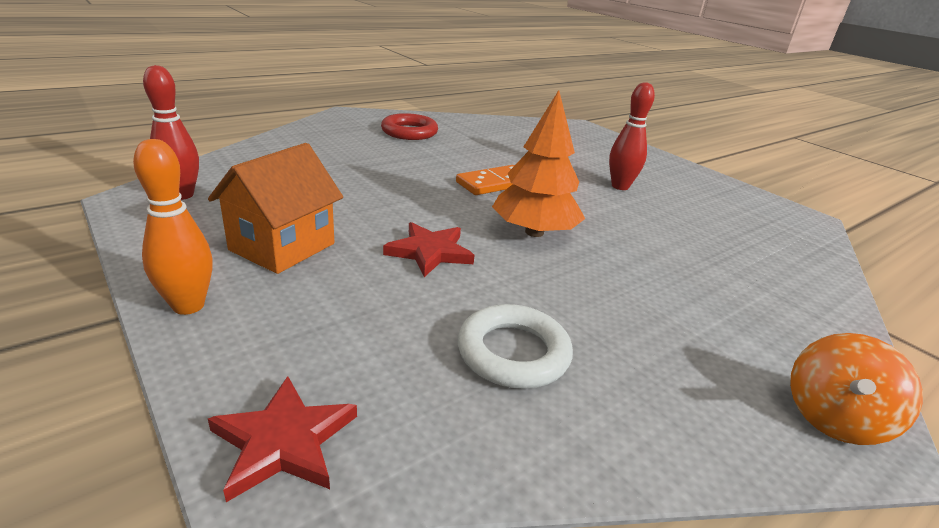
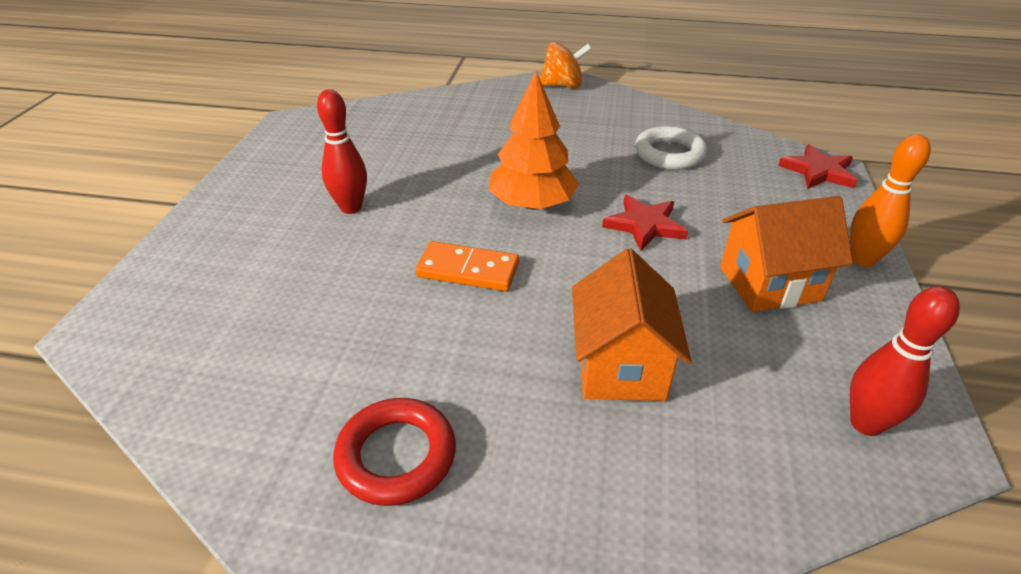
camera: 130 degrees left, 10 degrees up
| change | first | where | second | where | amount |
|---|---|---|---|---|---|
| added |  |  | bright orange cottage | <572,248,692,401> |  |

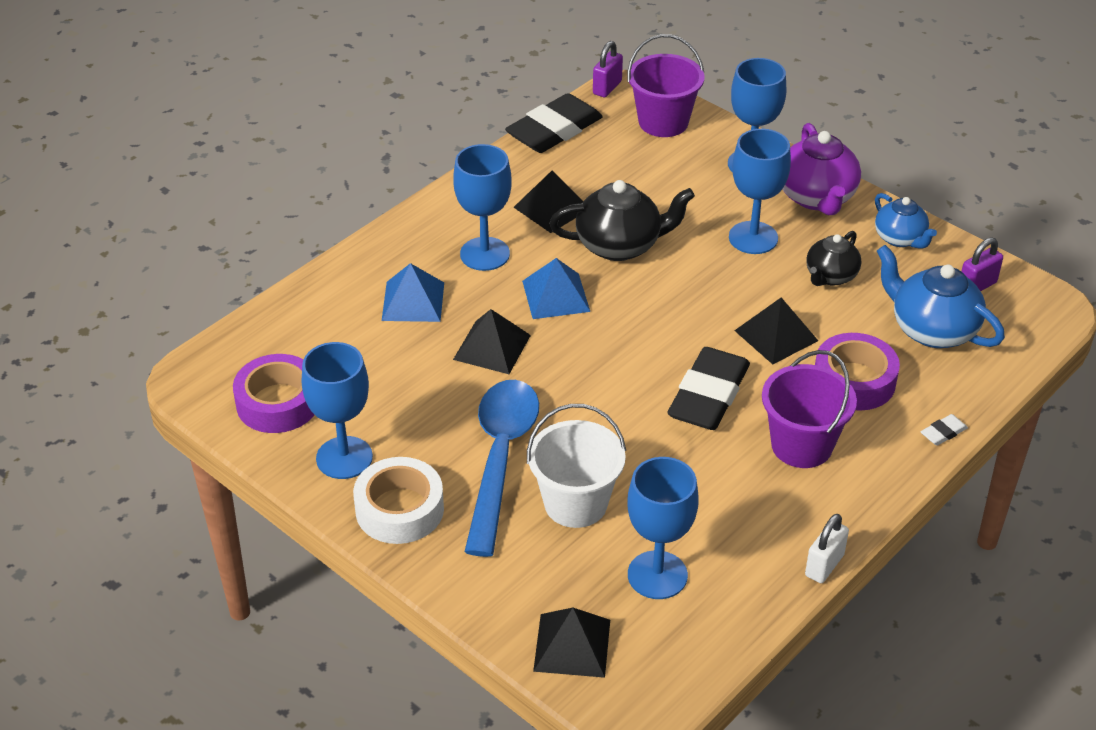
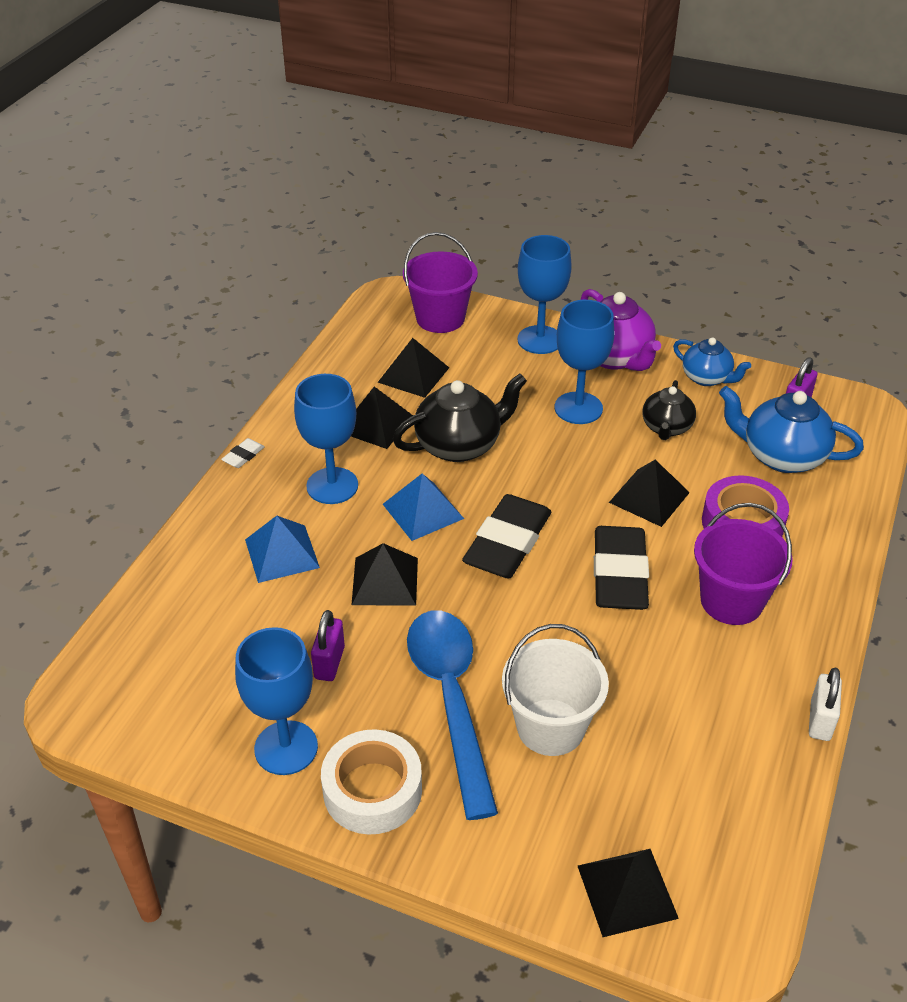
camera: 20 degrees left, 0 degrees up
| change | first | where | second | where | amount |
|---|---|---|---|---|---|
| removed | violet sticky tape | <233,354,315,433> |  |  |  |
| moved | black eraser | <505,93,603,153> |  | <462,494,551,579> |  |
| moved | violet padlock | <593,41,623,98> |  | <311,610,345,681> |  |
| removed | royal blue chalice | <627,457,699,599> |  |  |  |
| moved | white eraser | <921,414,968,446> |  | <221,438,265,468> |  |
| added |  |  | black solid pyramid | <378,338,449,398> |  |

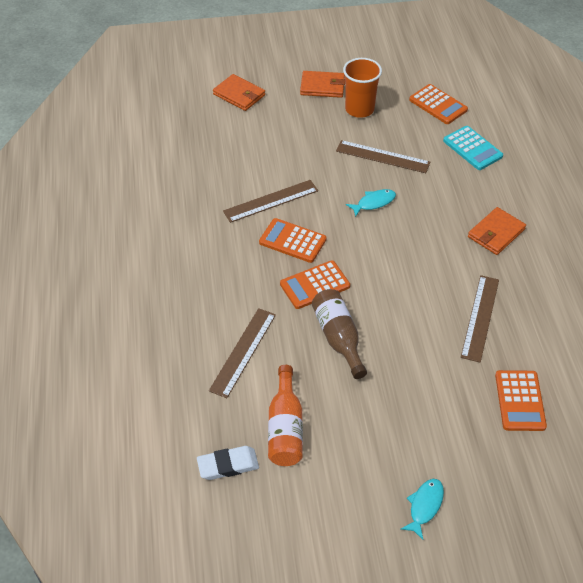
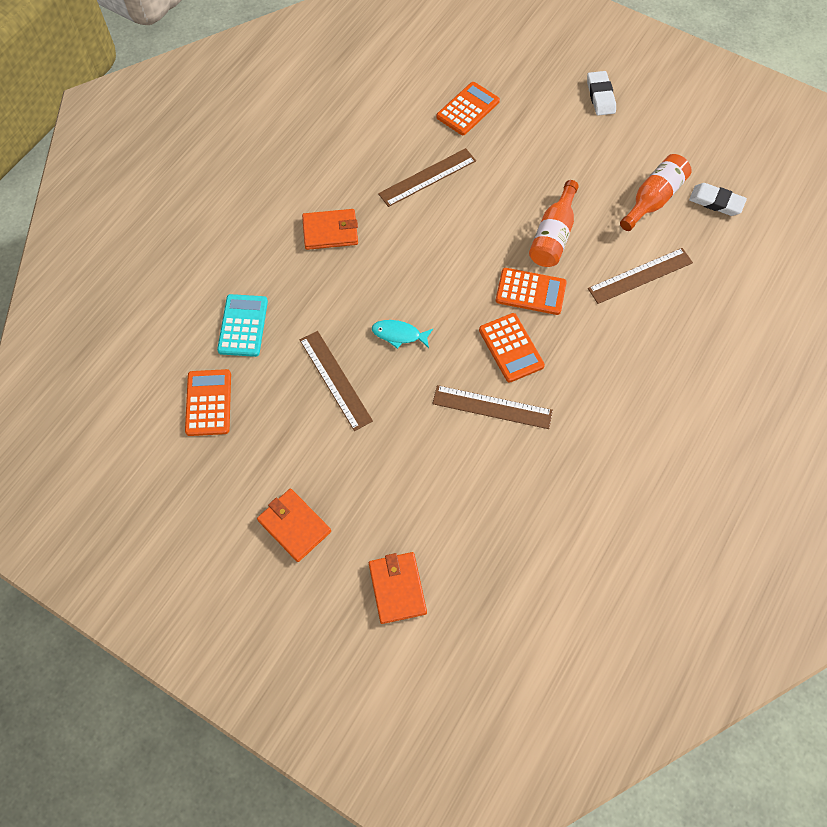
camera: 140 degrees left, 15 degrees up
| change | first | where | second | where | amount |
|---|---|---|---|---|---|
| recoloured | brown bottle | <312,289,367,379> | bright orange bottle | <529,180,579,267> |  |
| removed | bright orange cup | <343,58,382,118> |  |  |  |
| replaced | aqua fish | <401,479,444,540> | white eraser | <587,71,616,116> |  |

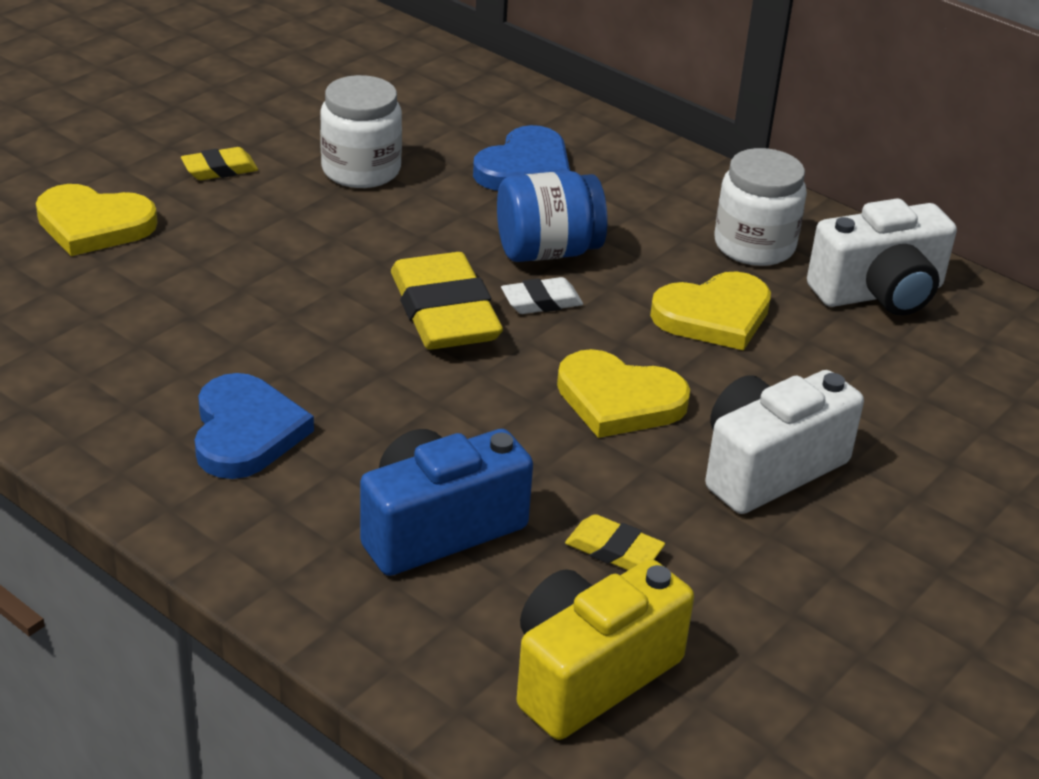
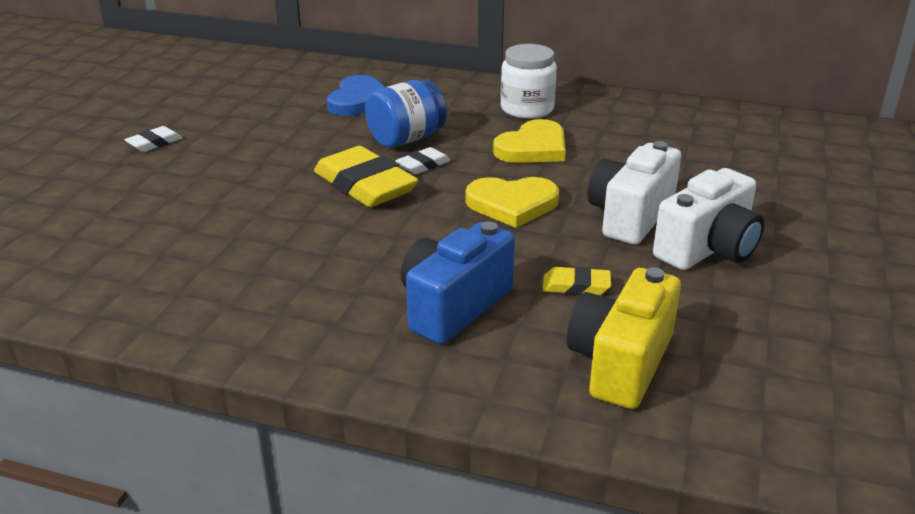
camera: 20 degrees left, 5 degrees down
| change | first | where | second | where | amount |
|---|---|---|---|---|---|
| removed | bright yellow love heart | <36,184,158,256> |  |  |  |
| recoloured | bright yellow eraser | <181,147,258,180> | white eraser | <124,126,182,152> |  |
| removed | royal blue love heart | <195,373,314,479> |  |  |  |
| removed | white jar | <320,75,402,188> |  |  |  |
| moved | white camera | <807,198,957,316> |  | <653,168,764,270> |  |

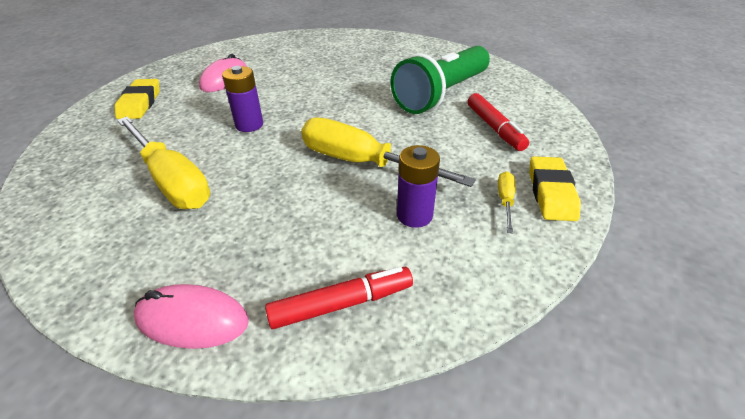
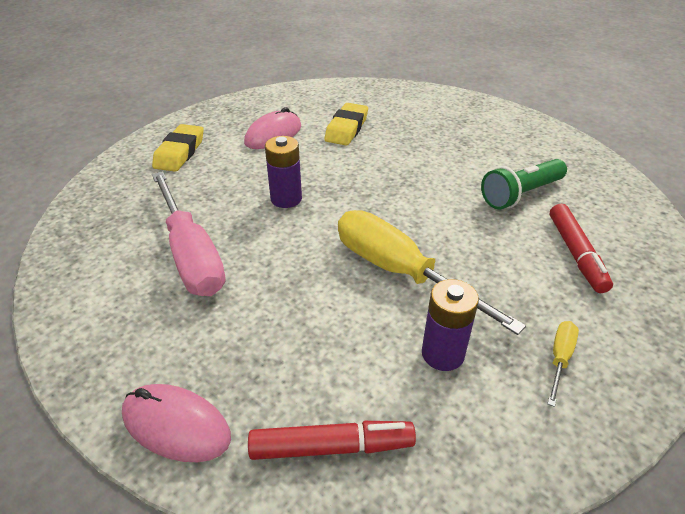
camera: 15 degrees right, 0 degrees up
| change | first | where | second | where | amount |
|---|---|---|---|---|---|
| recoloured | bright yellow flat screwdriver | <117,116,210,209> | pink flat screwdriver | <152,171,225,296> |  |
| resized | emerald flashlight | <391,46,490,114> |  | <481,159,567,209> | x0.63 |
| moved | bright yellow eraser | <529,156,581,221> |  | <324,103,368,145> |  |

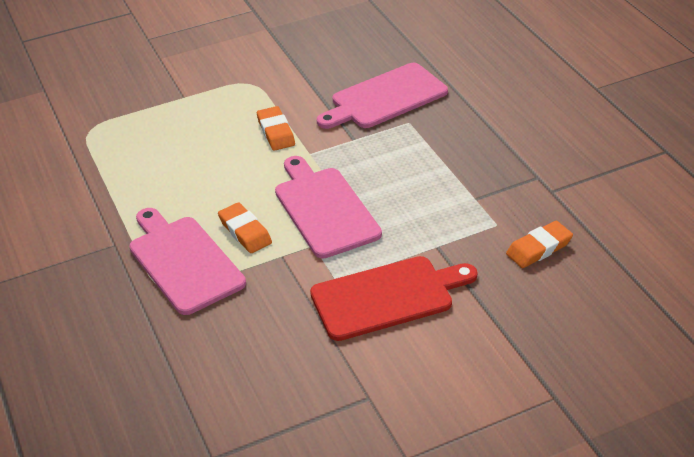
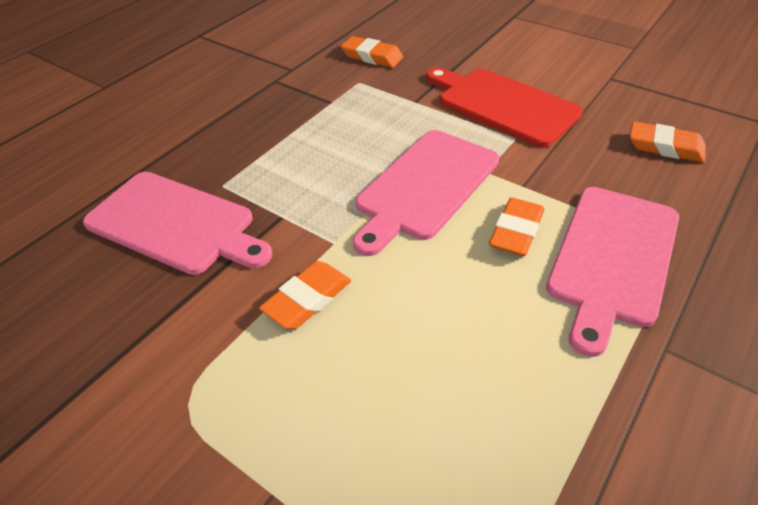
camera: 120 degrees left, 5 degrees up
| change | first | where | second | where | amount |
|---|---|---|---|---|---|
| added |  |  | bright orange eraser | <630,121,706,163> |  |

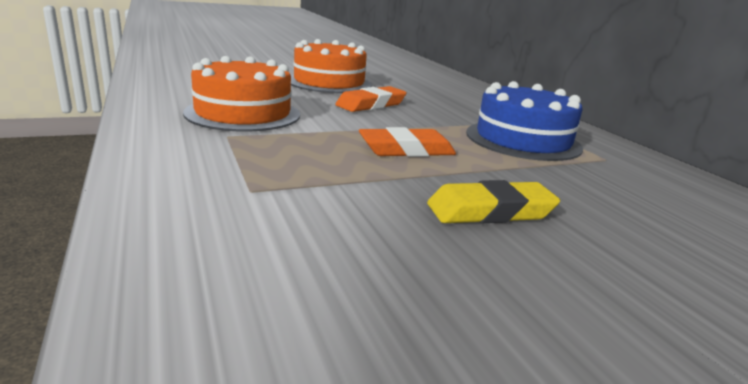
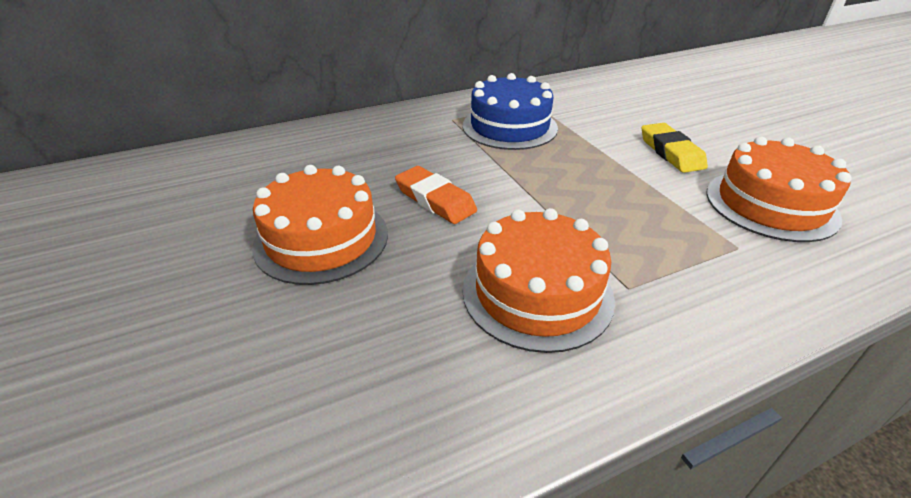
camera: 90 degrees left, 15 degrees up
| change | first | where | second | where | amount |
|---|---|---|---|---|---|
| removed | bright orange eraser | <359,127,456,157> |  |  |  |
| added |  |  | bright orange gateau | <706,137,851,242> |  |

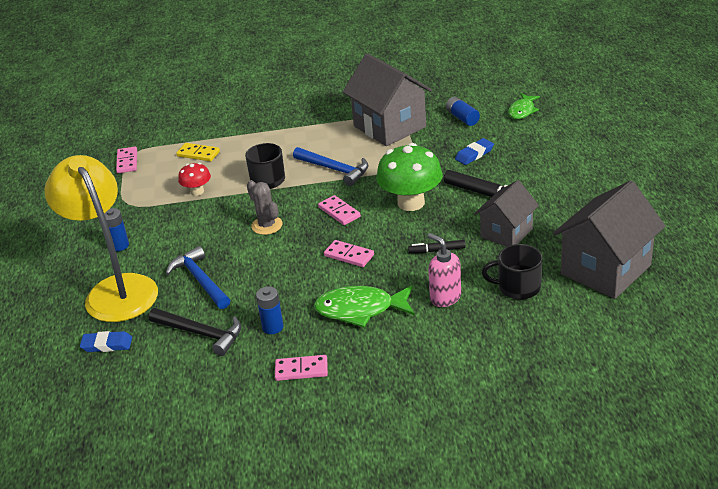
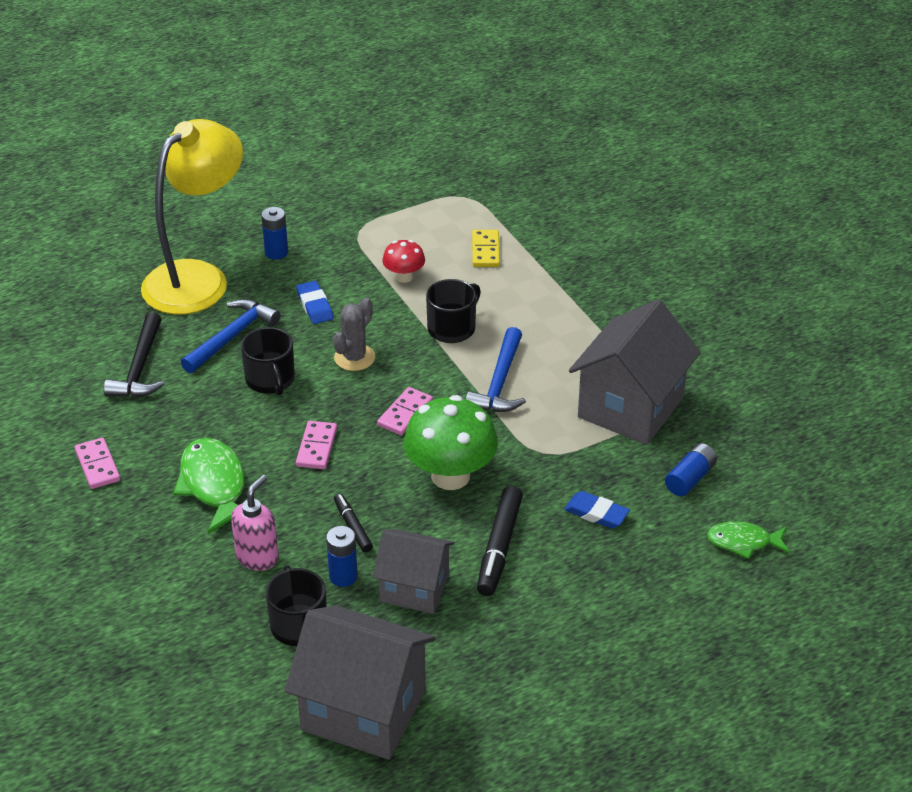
camera: 65 degrees right, 5 degrees up
| change | first | where | second | where | amount |
|---|---|---|---|---|---|
| moved | royal blue eraser | <80,331,132,352> |  | <296,281,334,324> |  |
| removed | pink domino piece | <116,146,137,173> |  |  |  |
| moved | royal blue AA battery | <256,286,283,334> |  | <326,526,358,587> |  |
| added |  |  | black mug | <241,327,295,395> |  |

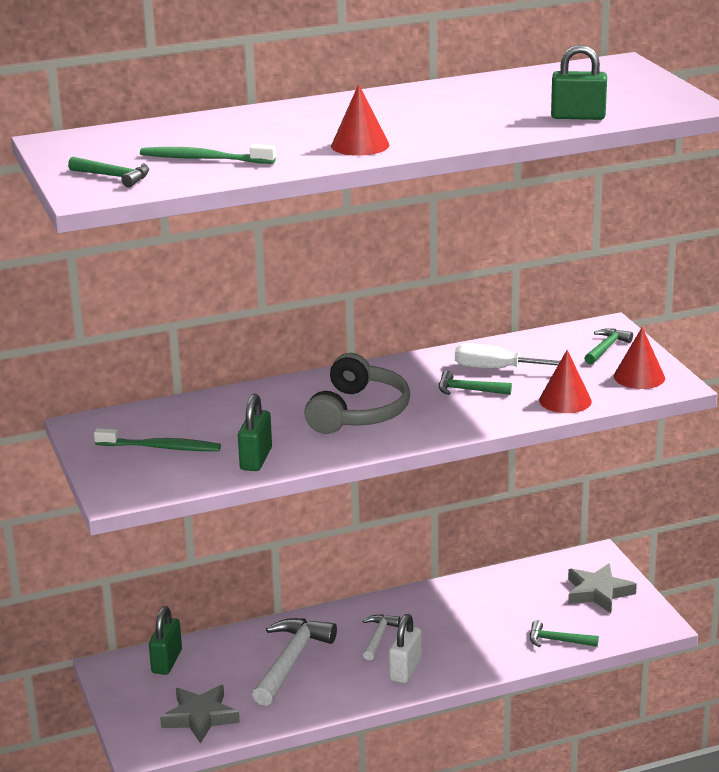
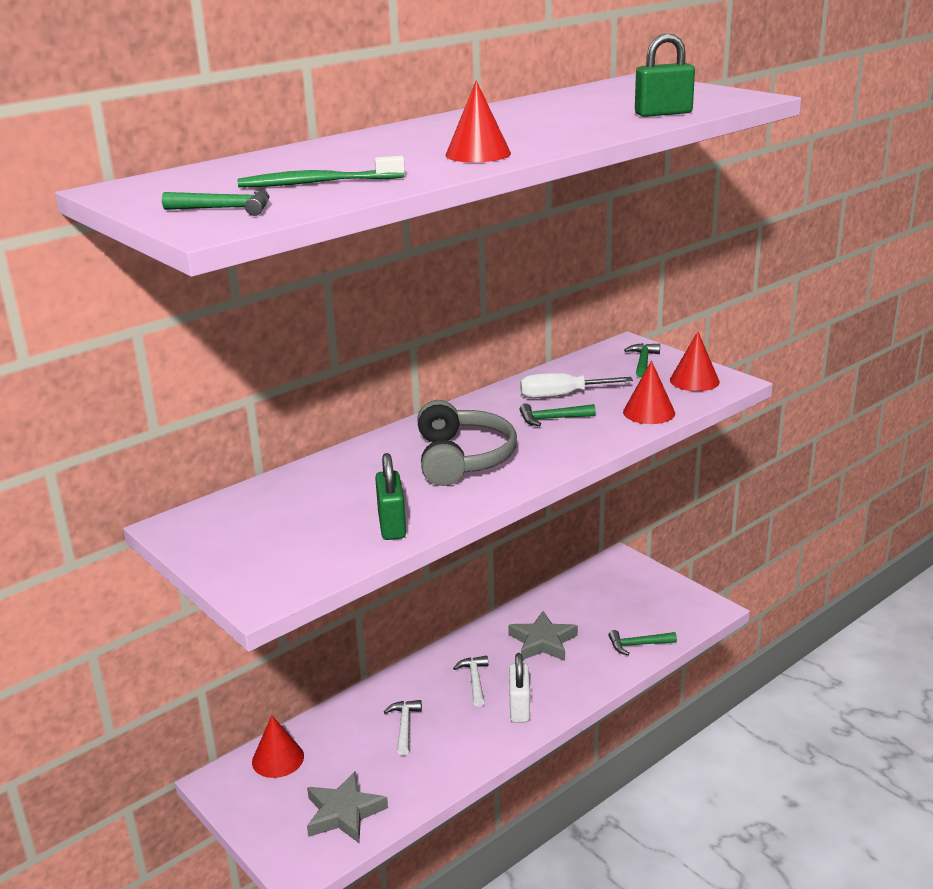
camera: 20 degrees left, 0 degrees up
| change | first | where | second | where | amount |
|---|---|---|---|---|---|
| removed | emerald toothbrush | <94,428,221,451> |  |  |  |
| replaced | emerald padlock | <149,606,182,675> | crimson cone shape | <252,715,304,778> |  |
| resized | white hammer | <252,618,337,706> |  | <384,700,422,756> | x0.54 |
| moved | ash-grey five-pointed star | <568,563,637,613> |  | <508,611,578,661> |  |

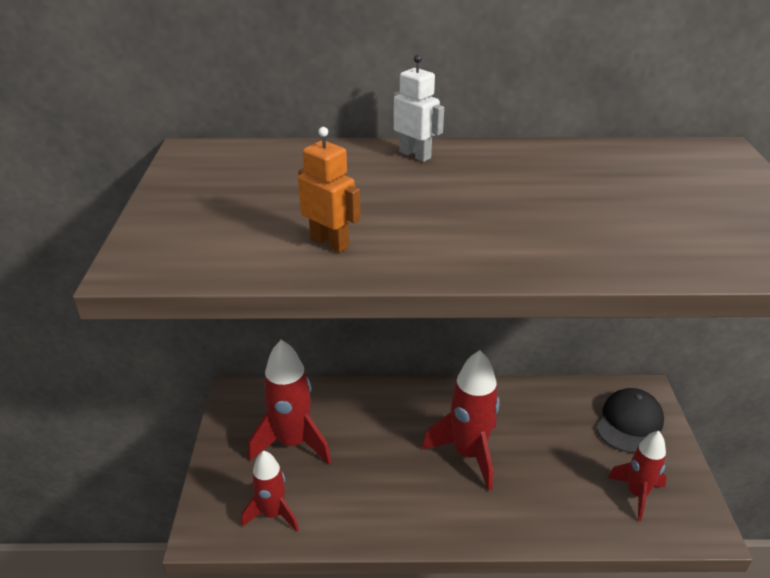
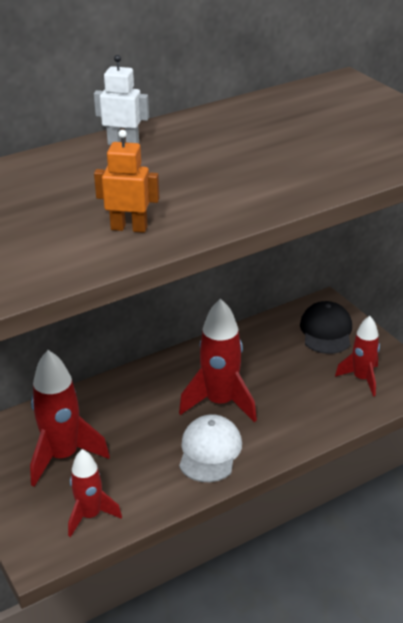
camera: 30 degrees left, 0 degrees up
| change | first | where | second | where | amount |
|---|---|---|---|---|---|
| added |  |  | white baseball cap | <179,414,242,482> |  |

